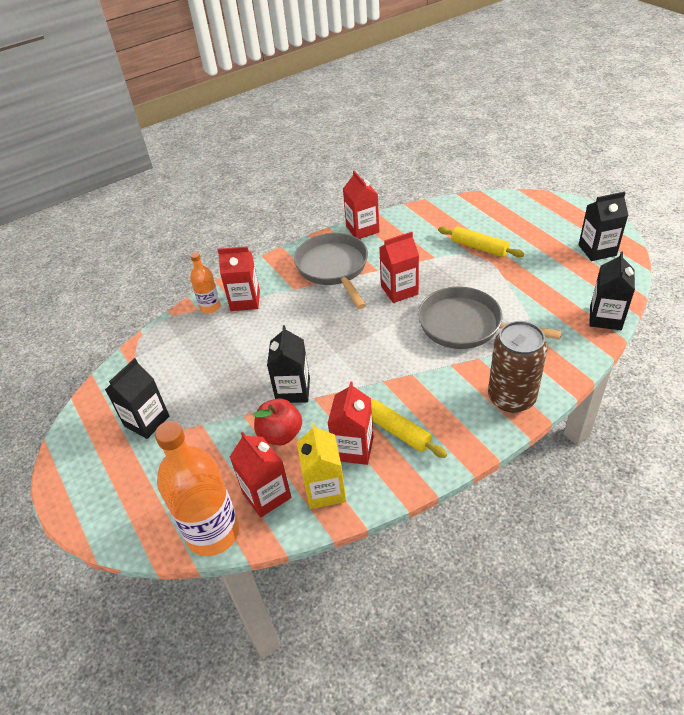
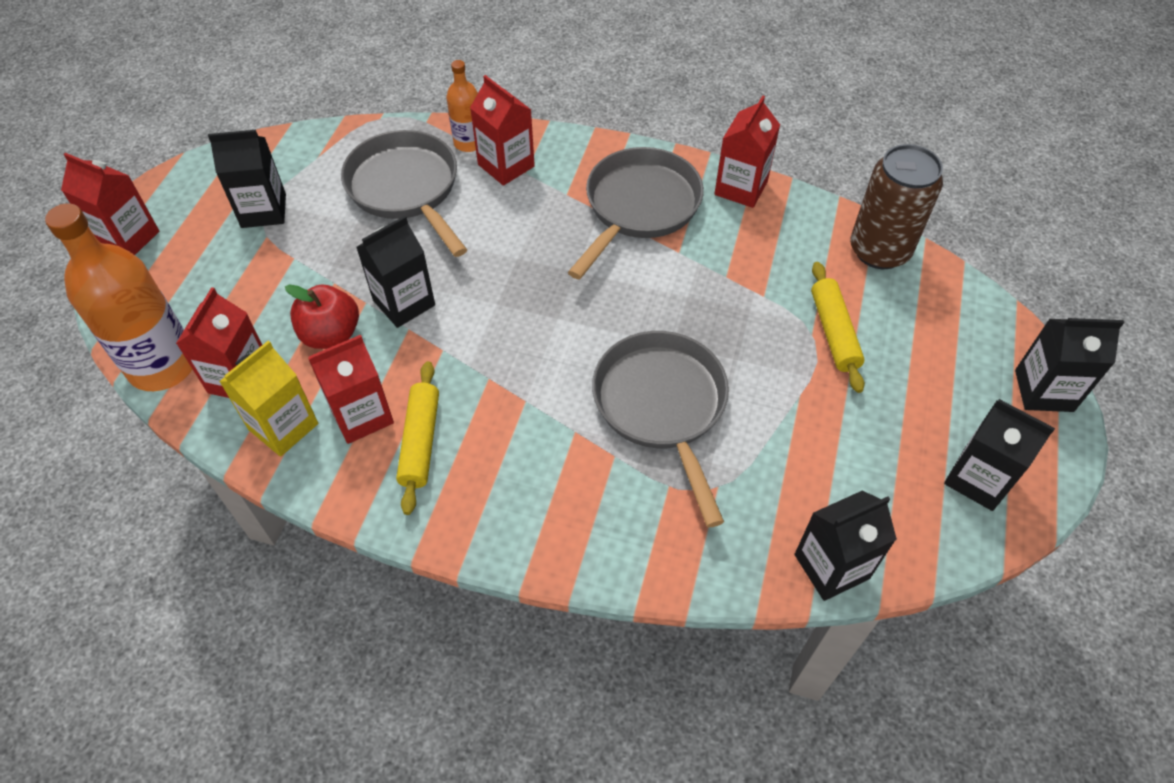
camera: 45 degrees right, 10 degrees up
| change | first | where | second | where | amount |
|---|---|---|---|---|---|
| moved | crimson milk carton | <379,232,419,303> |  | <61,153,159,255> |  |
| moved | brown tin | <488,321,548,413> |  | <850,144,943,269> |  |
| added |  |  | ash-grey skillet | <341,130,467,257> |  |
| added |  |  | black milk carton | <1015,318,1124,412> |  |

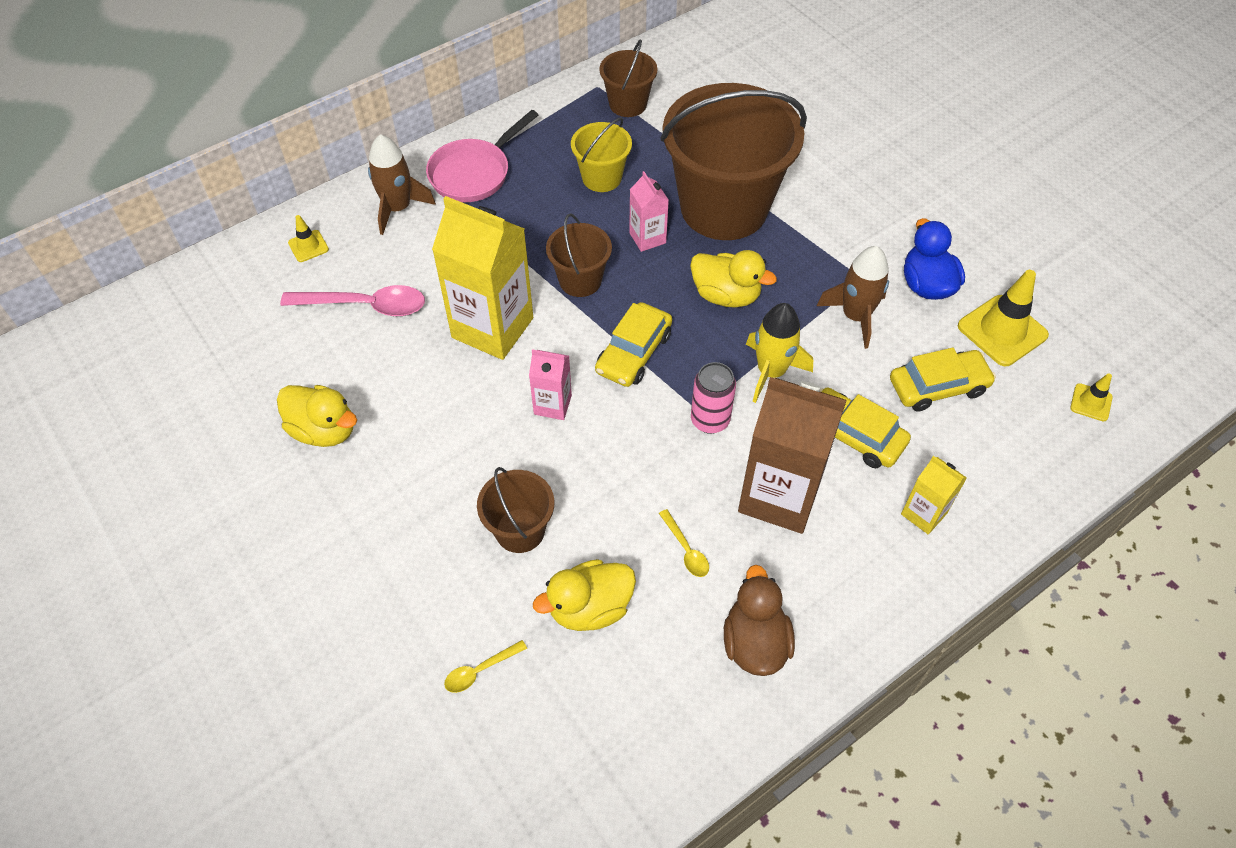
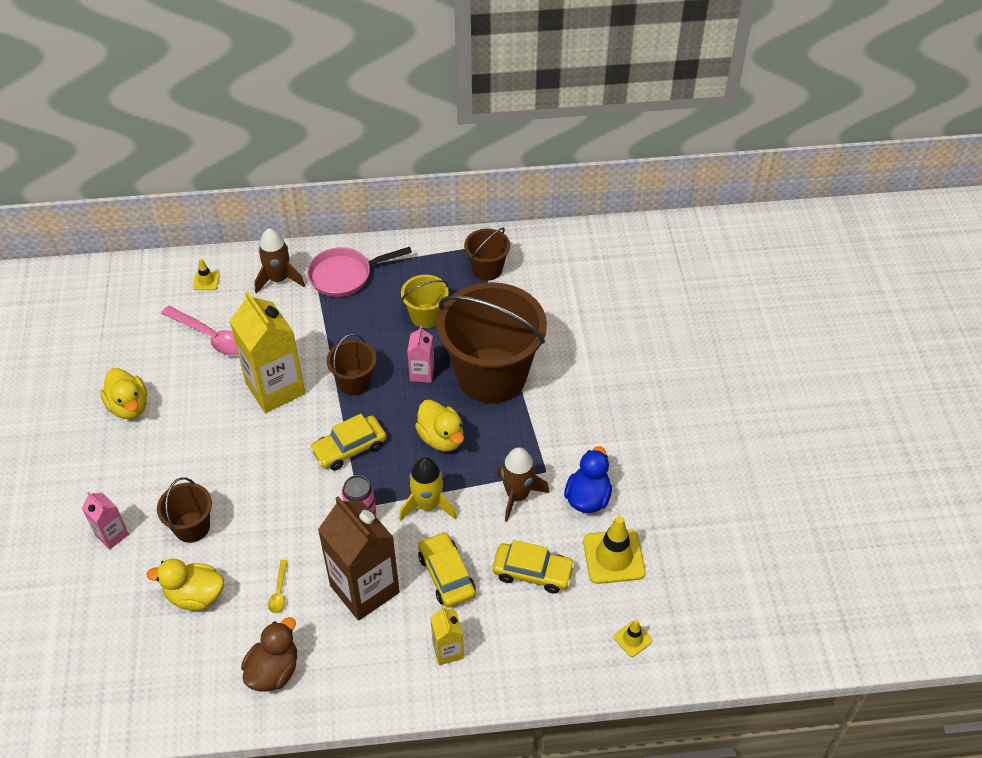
camera: 30 degrees right, 5 degrees down
| change | first | where | second | where | amount |
|---|---|---|---|---|---|
| removed | bright yellow spoon | <444,640,527,693> |  |  |  |
| moved | pink milk carton | <529,349,572,420> |  | <82,491,129,550> |  |

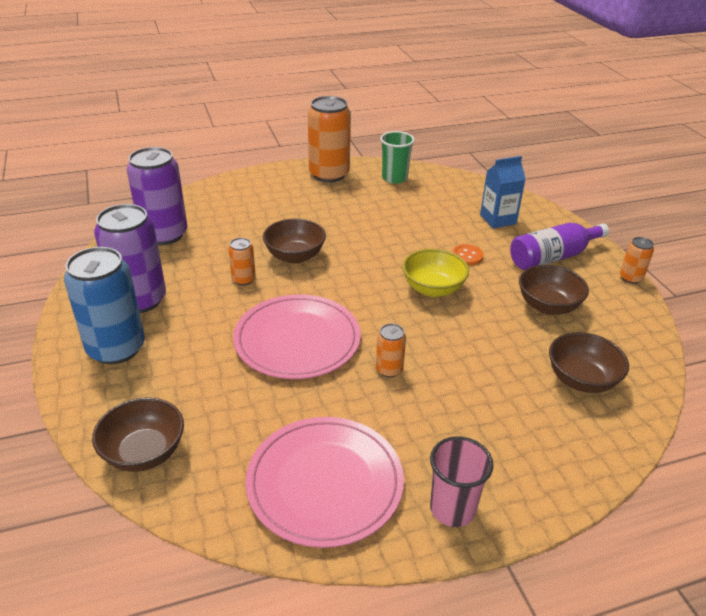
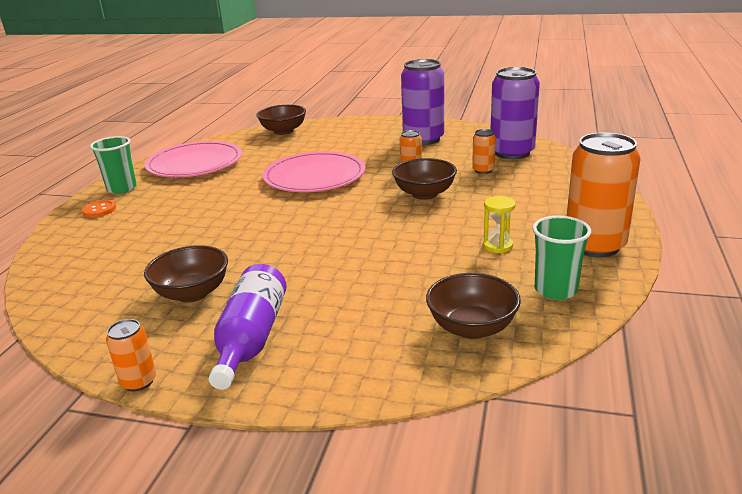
camera: 125 degrees right, 10 degrees down
| change | first | where | second | where | amount |
|---|---|---|---|---|---|
| removed | royal blue tin | <64,247,145,364> |  |  |  |
| moved | bright orange tin | <376,324,406,377> |  | <472,129,496,174> |  |
| removed | bright yellow serving bowl | <402,249,469,297> |  |  |  |
| recoloured | pink cup | <430,436,494,527> | emerald cup | <90,136,137,194> |  |
| moved | bright orange shirt button | <452,244,484,265> |  | <82,200,116,217> |  |
| removed | royal blue milk carton | <480,156,526,228> |  |  |  |
| moved | brown serving bowl | <549,332,629,393> |  | <426,273,521,339> |  |
| added |  |  | bright yellow sand timer | <483,196,516,253> |  |

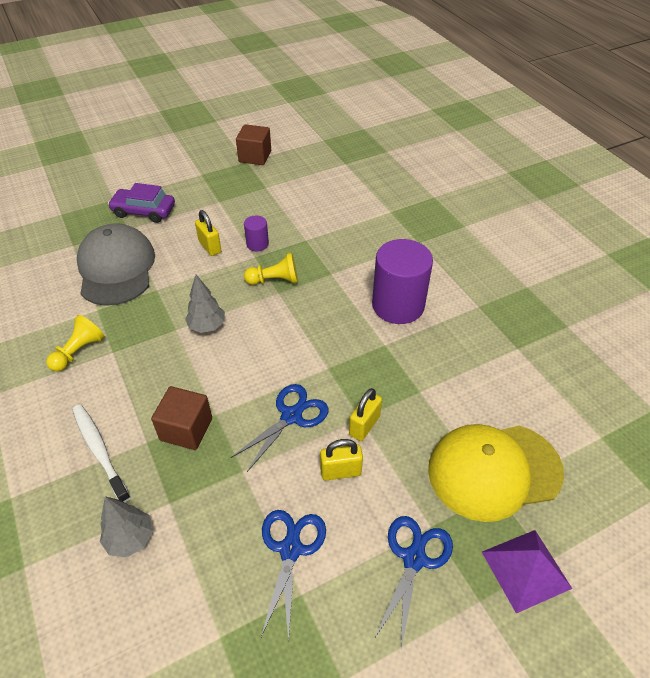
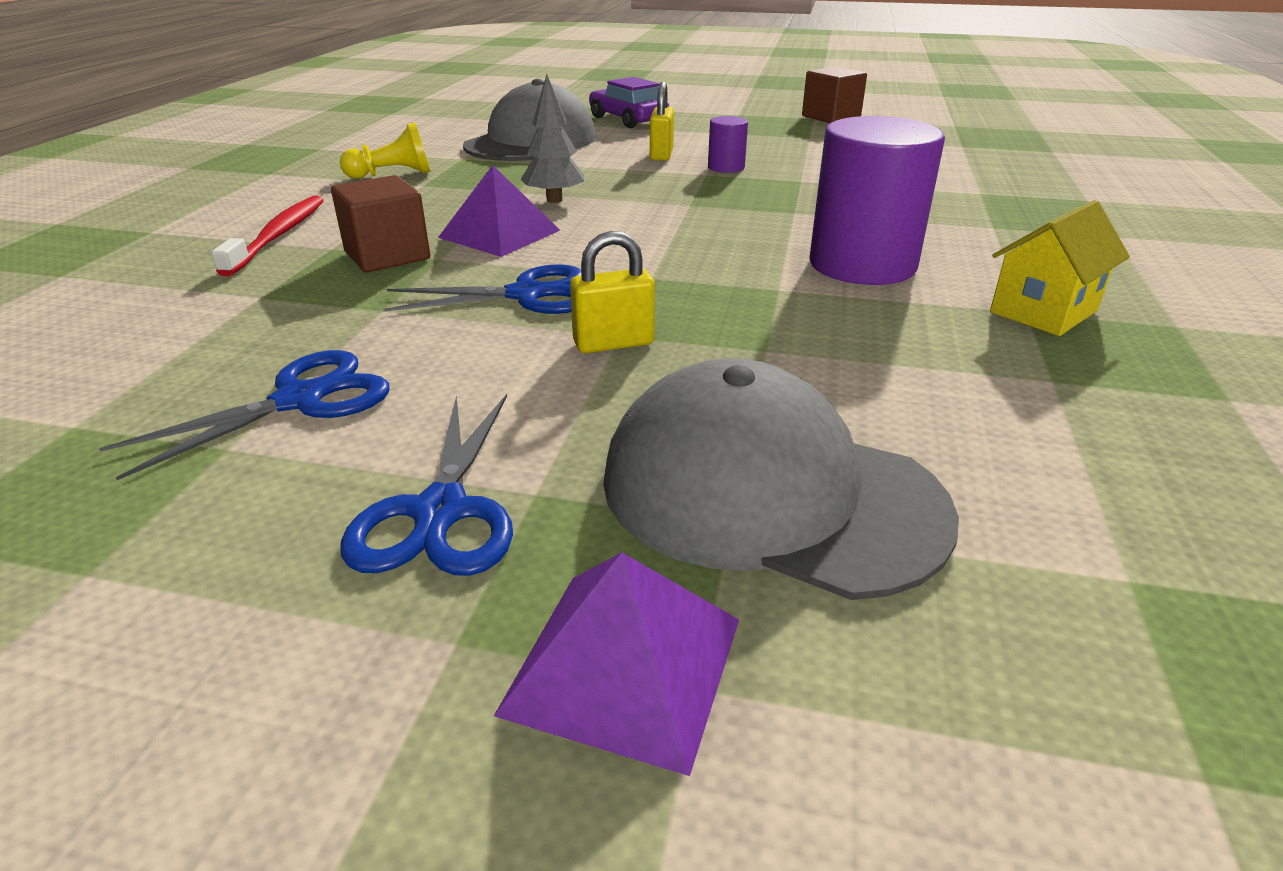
camera: 40 degrees right, 15 degrees down
| change | first | where | second | where | amount |
|---|---|---|---|---|---|
| recoloured | white toothbrush | <72,404,131,502> | crimson toothbrush | <211,196,324,276> |  |
| removed | ash-grey toy tree | <100,496,153,558> |  |  |  |
| removed | bright yellow game pawn | <244,253,298,285> |  |  |  |
| removed | bright yellow padlock | <320,439,363,480> |  |  |  |
| turned | royal blue shears | <374,516,453,648> |  | <340,394,513,576> | 120 degrees clockwise |
| recoloured | bright yellow baseball cap | <428,424,564,522> | ash-grey baseball cap | <603,358,959,600> |  |
| added |  |  | violet solid pyramid | <438,165,560,257> |  |
| added |  |  | bright yellow cottage | <990,200,1130,336> |  |

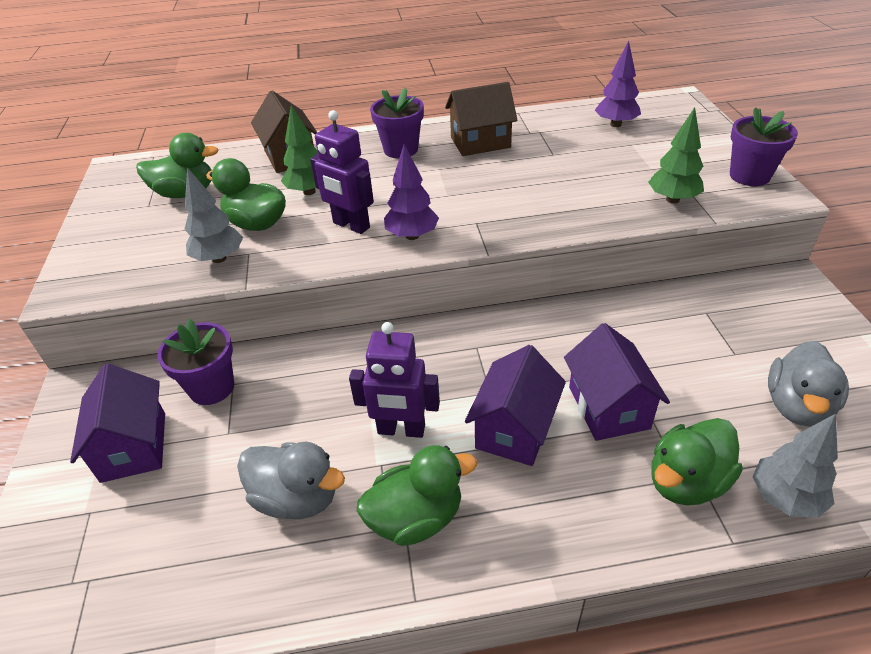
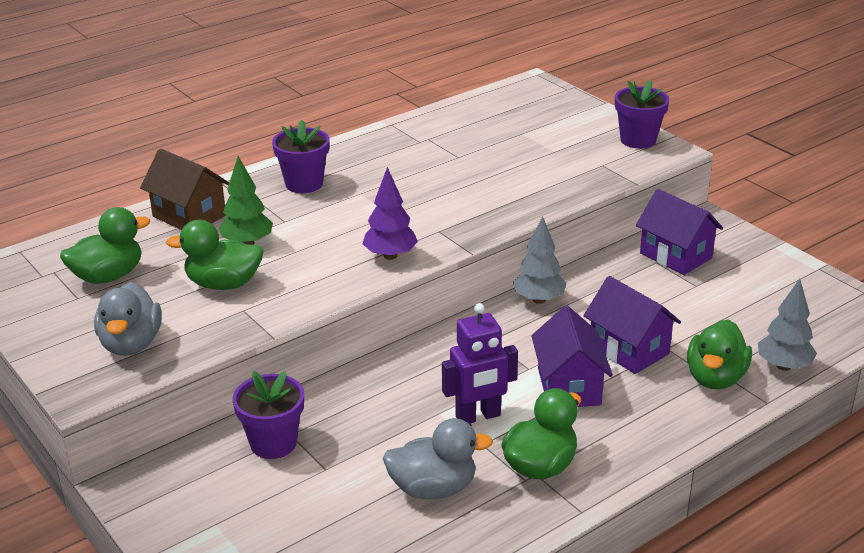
camera: 30 degrees left, 10 degrees down
| change | first | where | second | where | amount |
|---|---|---|---|---|---|
| moved | violet cottage | <70,363,165,483> |  | <636,189,723,275> |  |
| moved | ash-grey toy tree | <184,167,243,263> |  | <513,216,566,304> |  |
| removed | violet robot | <310,110,374,234> |  |  |  |
| removed | brown cottage | <445,82,517,156> |  |  |  |
| removed | violet toy tree | <595,41,641,127> |  |  |  |
| removed | emerald toy tree | <648,107,704,204> |  |  |  |
| moved | ash-grey rubber duck | <768,341,849,427> |  | <94,282,162,356> |  |

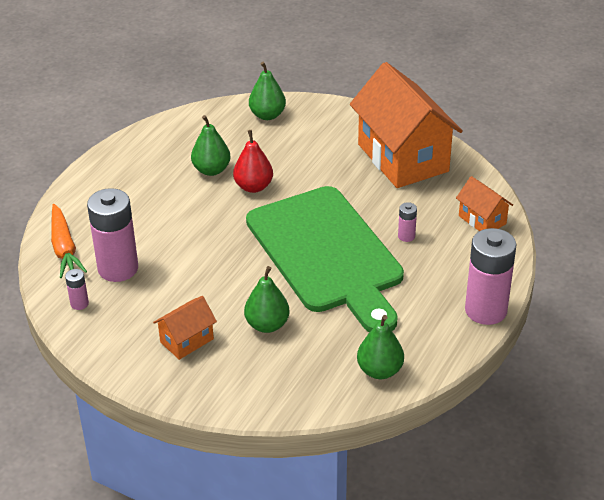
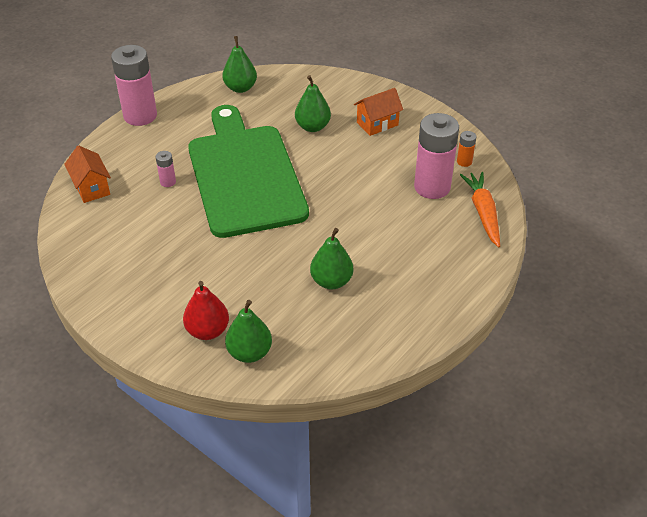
camera: 170 degrees left, 5 degrees up
| change | first | where | second | where | amount |
|---|---|---|---|---|---|
| recoloured | pink AA battery | <65,269,89,310> | bright orange AA battery | <457,131,476,167> |  |
| moved | crimson pear fruit | <233,130,273,193> |  | <183,281,229,340> |  |
| removed | bright orange cottage | <350,62,463,188> |  |  |  |

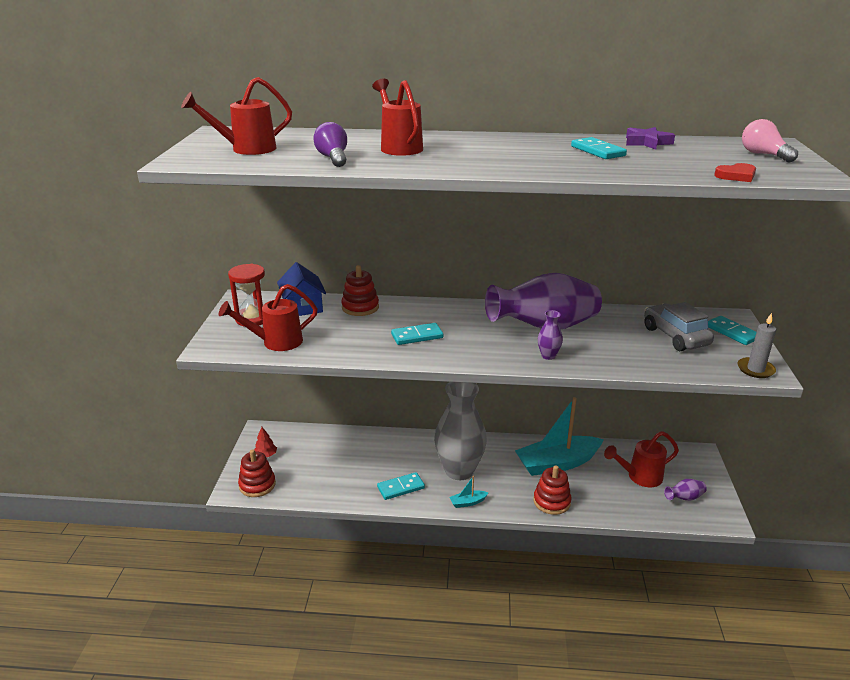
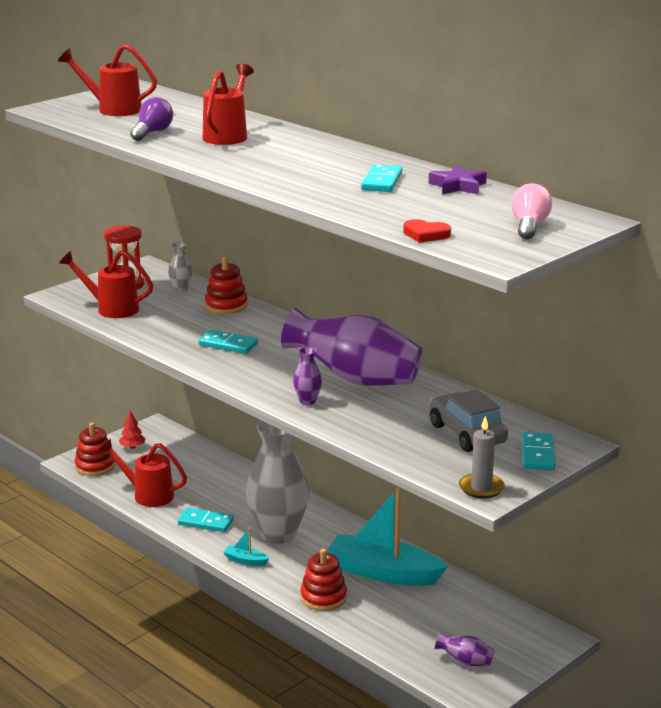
camera: 40 degrees right, 5 degrees down
| change | first | where | second | where | amount |
|---|---|---|---|---|---|
| replaced | royal blue cottage | <277,262,326,316> | ash-grey vase | <168,242,193,292> |  |
| moved | crimson sprinkling can | <604,431,679,487> |  | <99,439,187,507> |  |
| turned | ash-grey automobile | <644,302,714,351> |  | <430,389,508,452> | 45 degrees counterclockwise |

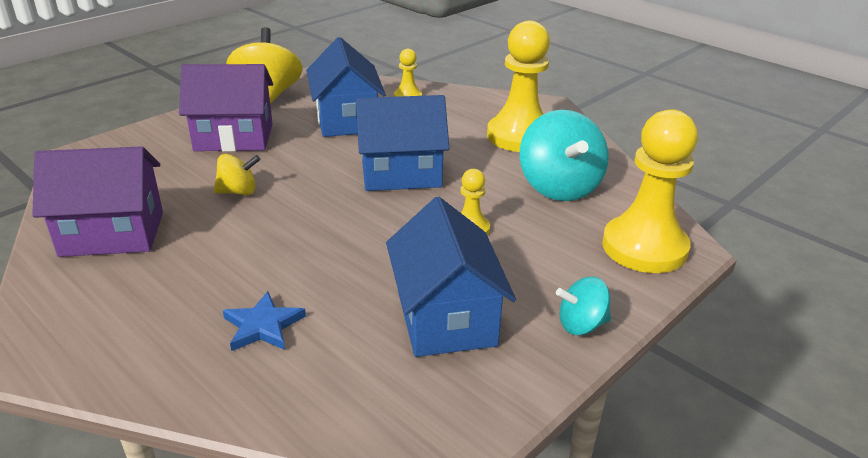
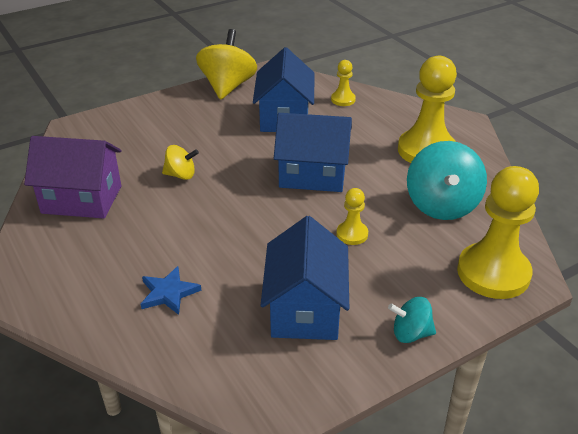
camera: 15 degrees right, 5 degrees up
| change | first | where | second | where | amount |
|---|---|---|---|---|---|
| removed | violet cottage | <179,64,273,152> |  |  |  |

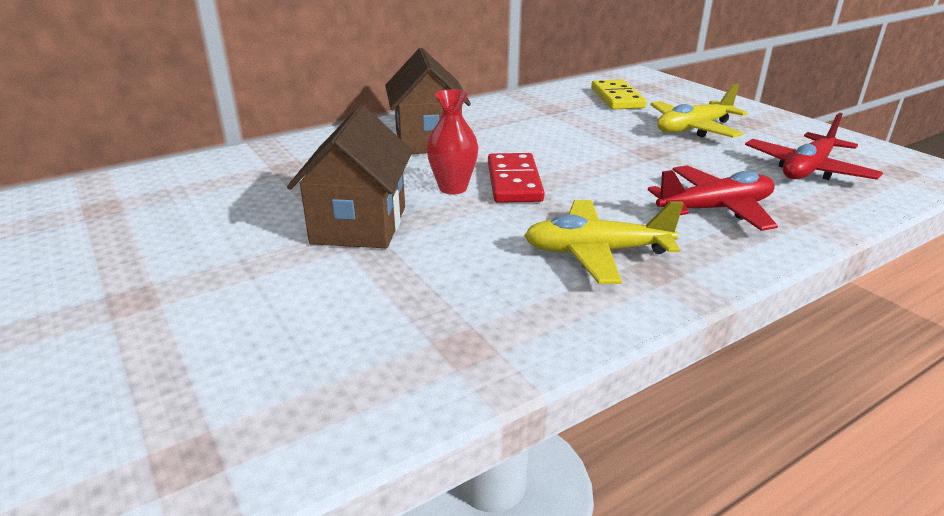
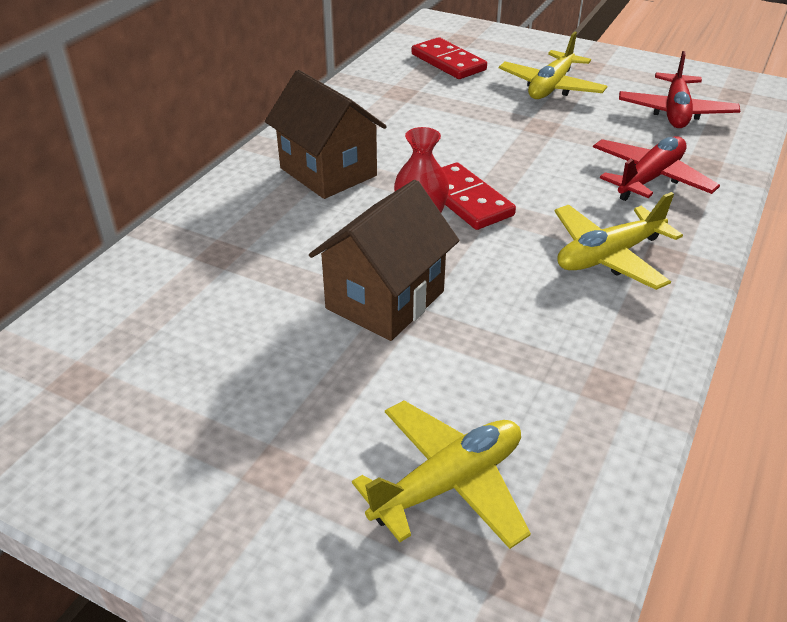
camera: 30 degrees left, 10 degrees up
| change | first | where | second | where | amount |
|---|---|---|---|---|---|
| turned | brown cottage | <287,105,413,248> |  | <309,180,459,341> | 60 degrees clockwise |
| recoloured | bright yellow domino piece | <591,79,647,110> | crimson domino piece | <412,37,487,79> |  |
| added |  |  | bright yellow plane | <352,401,531,549> |  |

